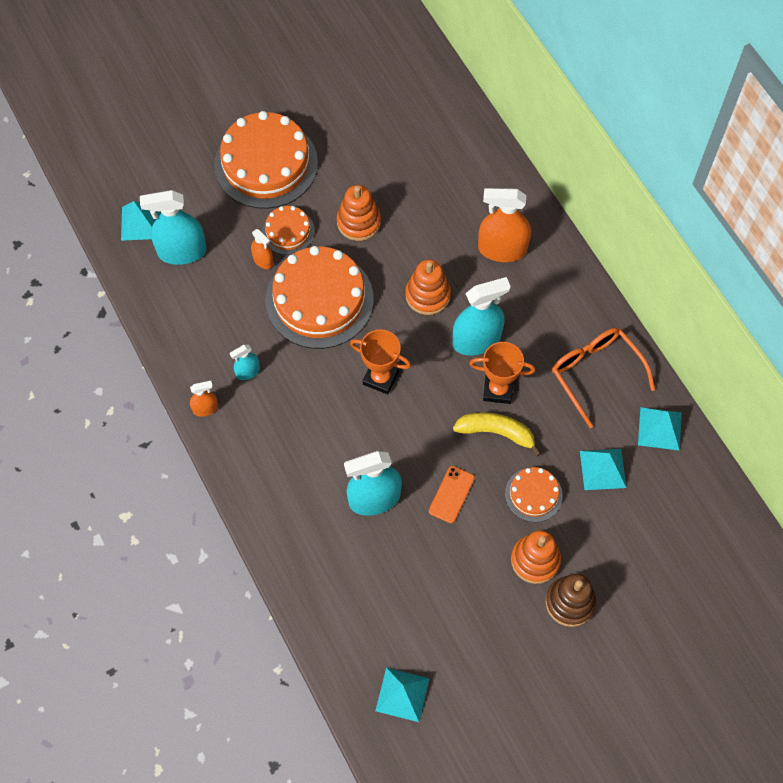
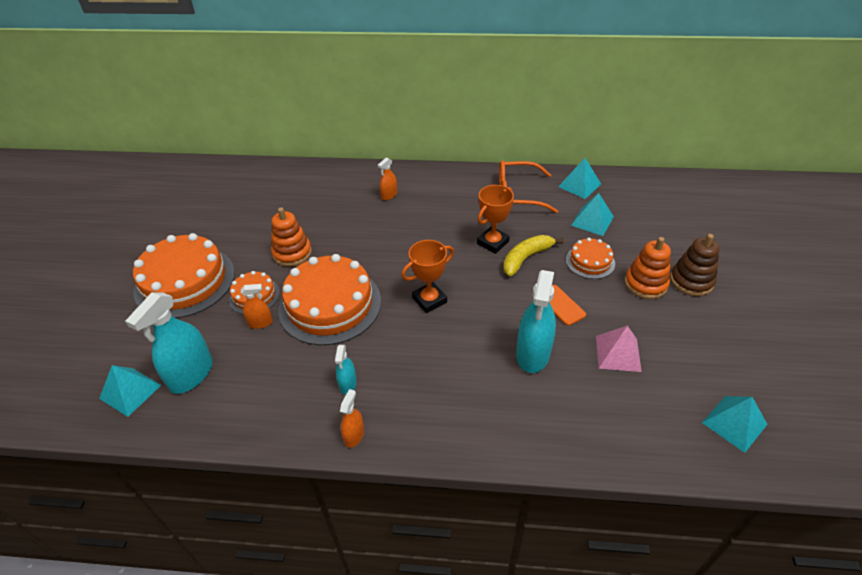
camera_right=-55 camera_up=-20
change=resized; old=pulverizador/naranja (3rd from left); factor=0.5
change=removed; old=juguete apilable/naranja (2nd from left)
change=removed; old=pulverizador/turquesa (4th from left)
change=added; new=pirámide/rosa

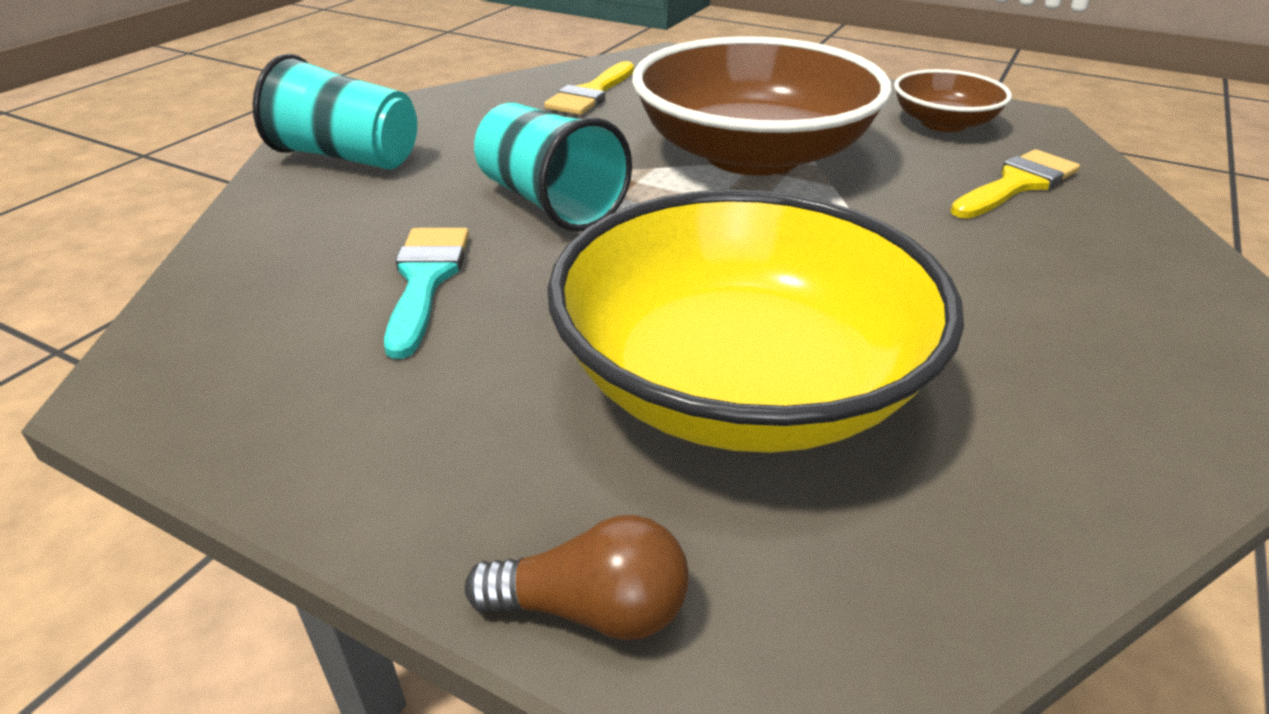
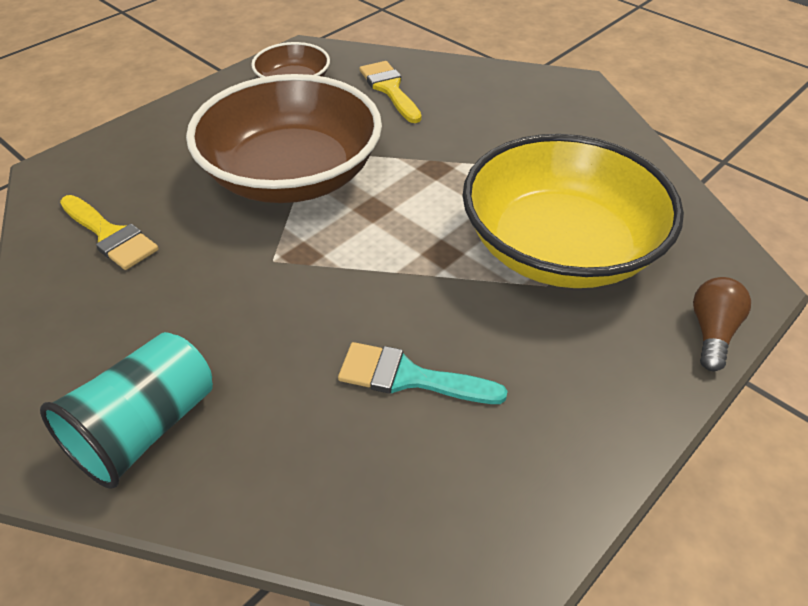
camera_right=-75 camera_up=10
change=removed; old=vaso/turquesa (2nd from left)

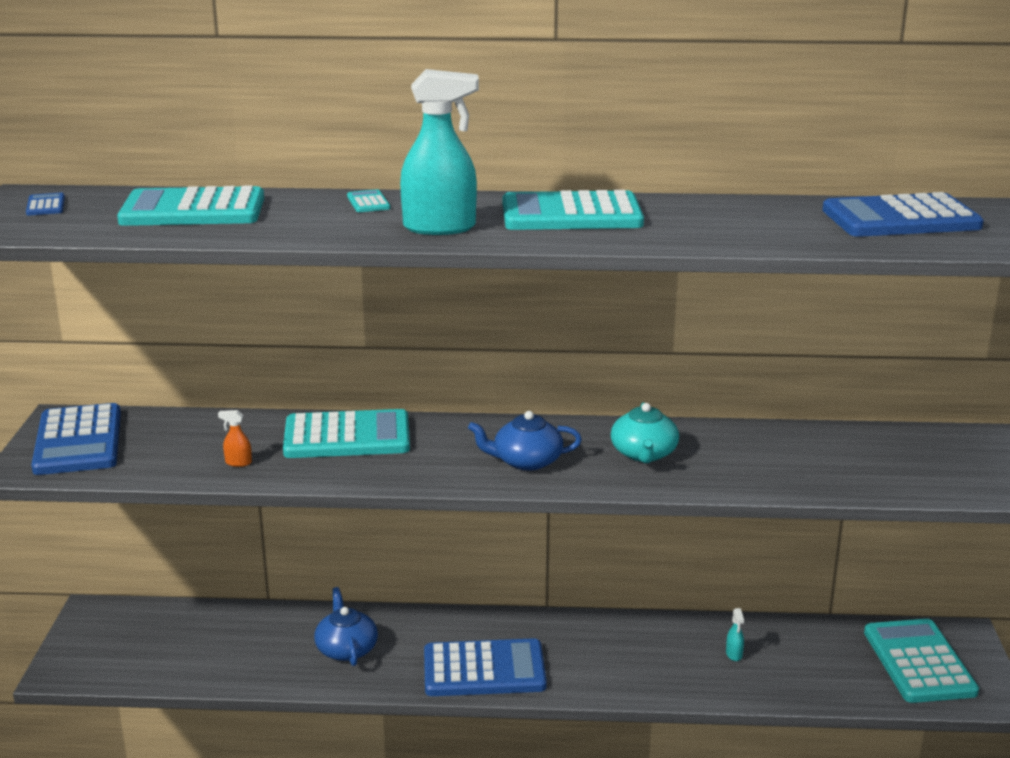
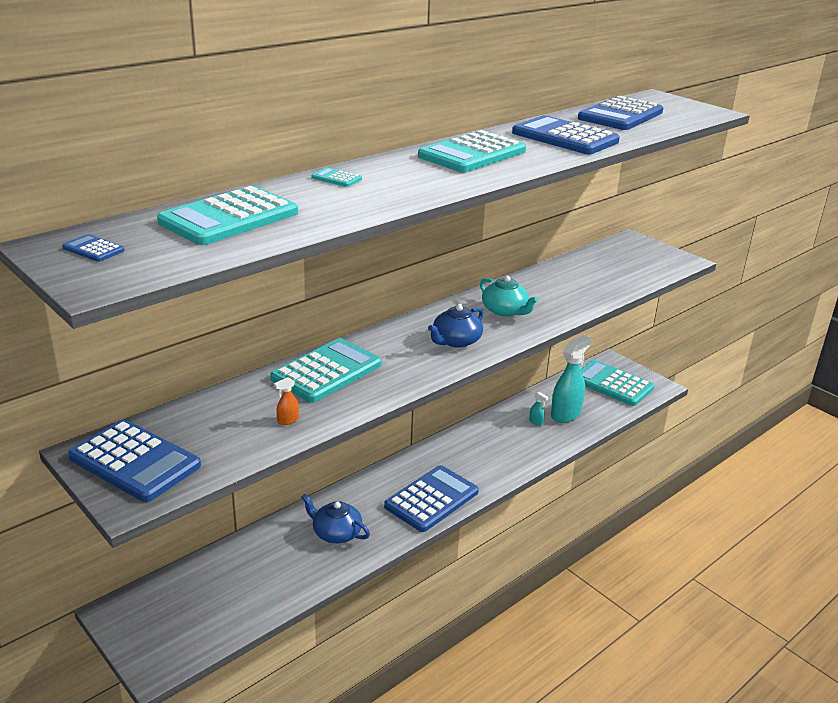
camera_right=-45 camera_up=5
change=moved; old=pulverizador/turquesa (1st from left in the first image); new=pulverizador/turquesa (2nd from left)
change=added; new=calculadora/azul (4th from left)

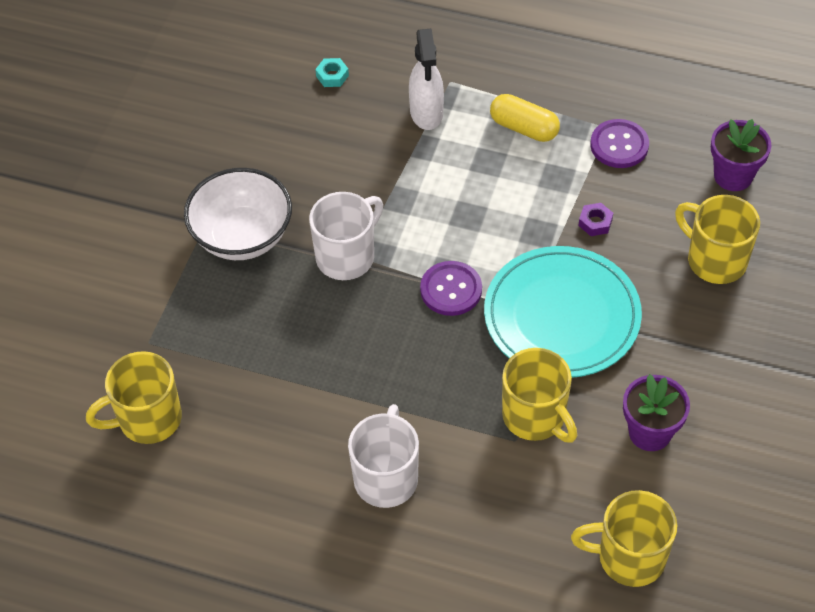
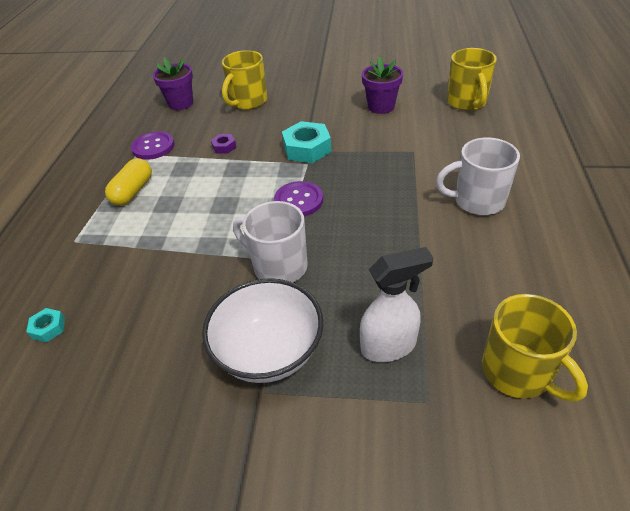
camera_right=-100 camera_up=-10
change=moved; old=pulverizador/blanco
change=replaced; old=plato/turquesa; new=tuerca/turquesa (2nd from left)
change=removed; old=taza/amarillo (2nd from left)

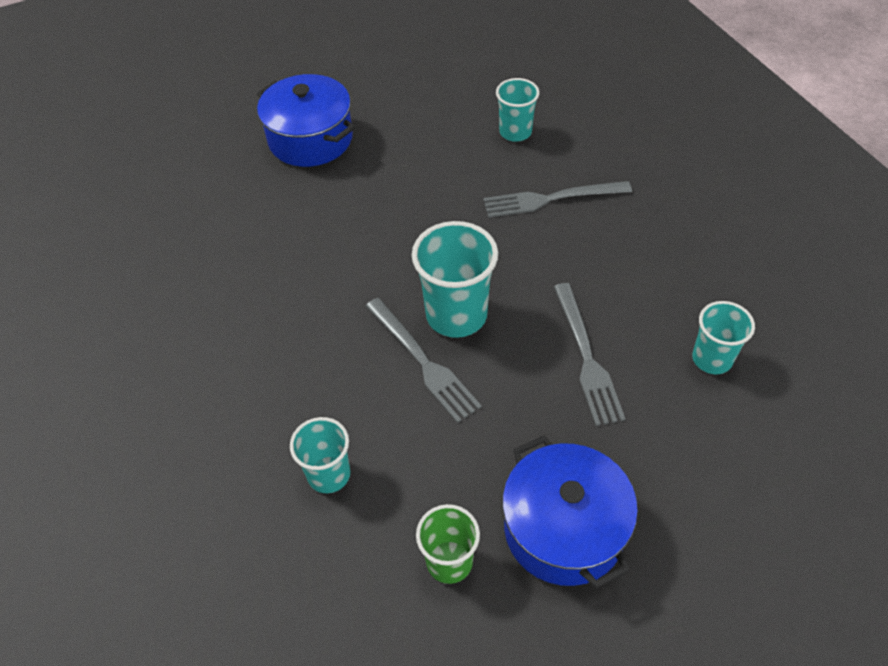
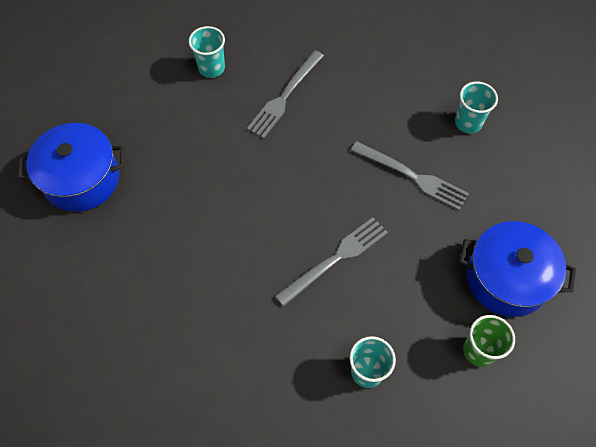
camera_right=-50 camera_up=10
change=removed; old=vaso/turquesa (2nd from left)
change=turned; old=tenedor/gris (1st from left in the first image); degrees=-45

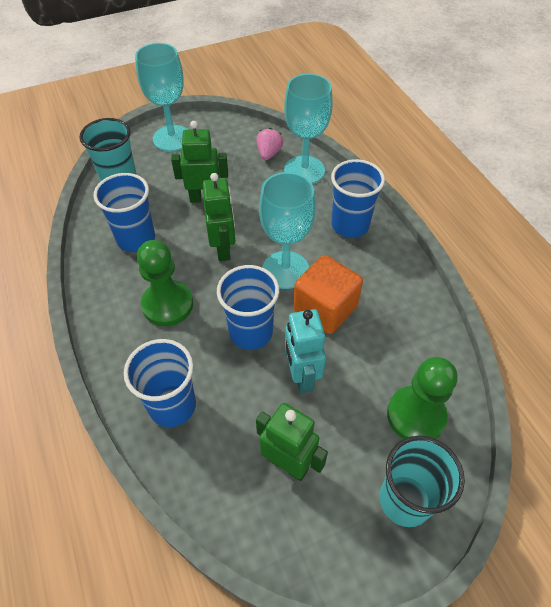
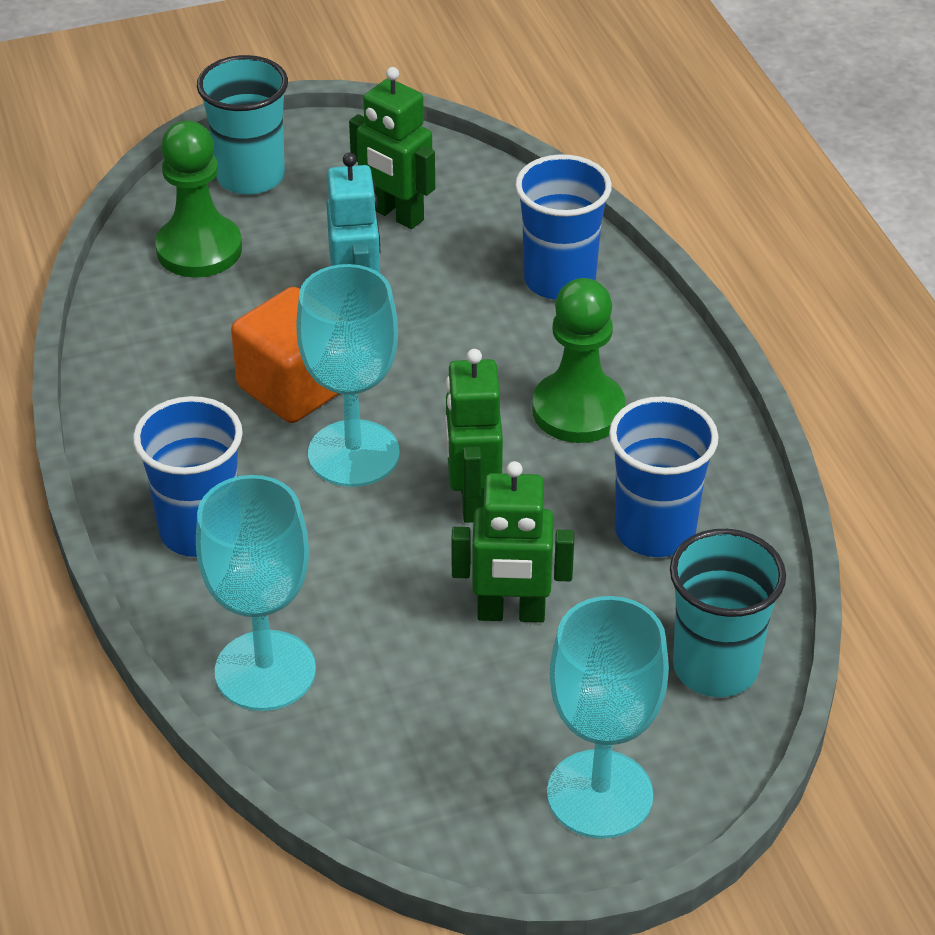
camera_right=-175 camera_up=-10
change=removed; old=fresa/rosa
change=removed; old=vaso/azul (3rd from left)

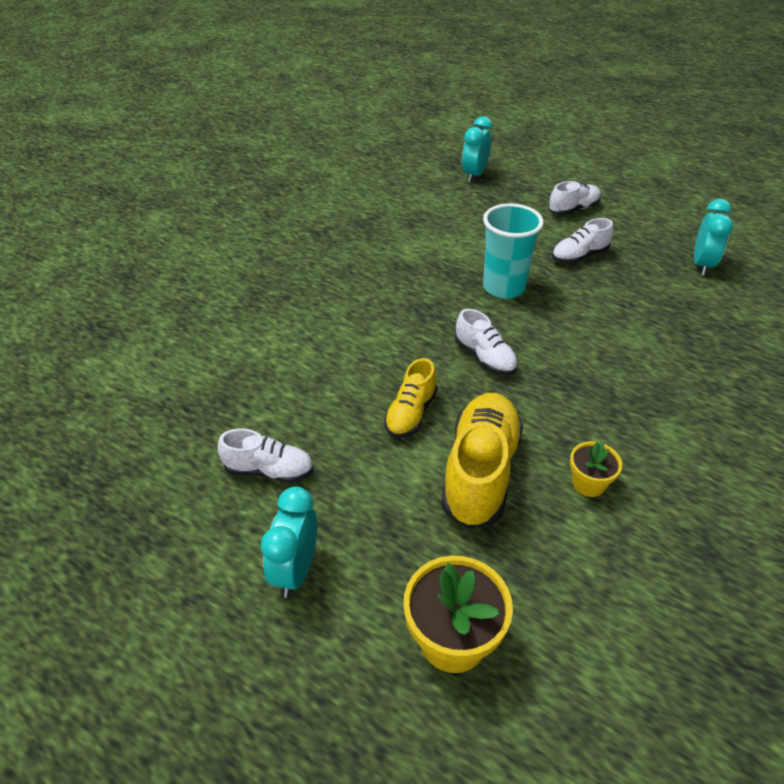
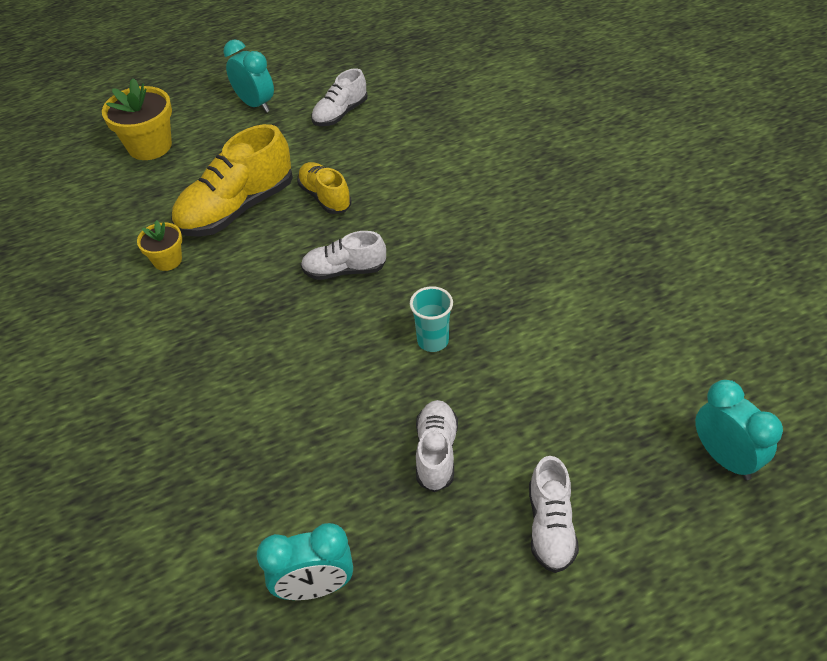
camera_right=125 camera_up=5
change=turned; old=despertador/turquesa (3rd from left in the first image); degrees=-60
change=resized; old=vaso/turquesa; factor=0.58
change=turned; old=zapato/amarillo (2nd from left in the first image); degrees=90

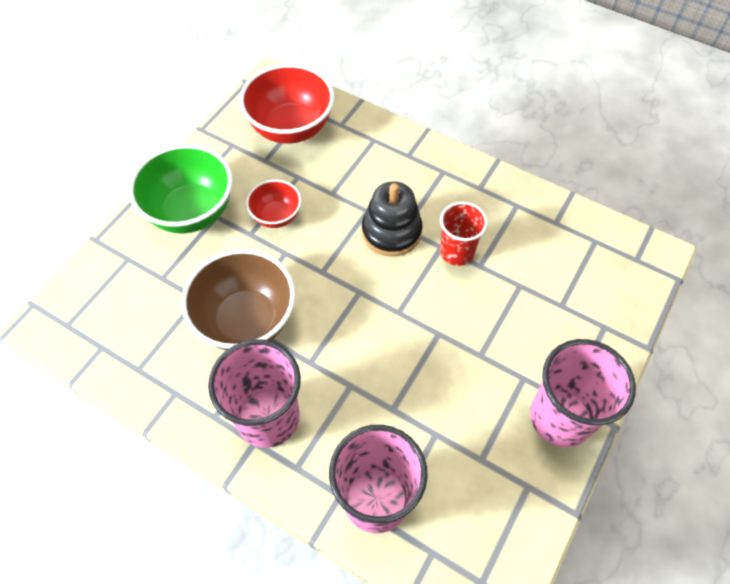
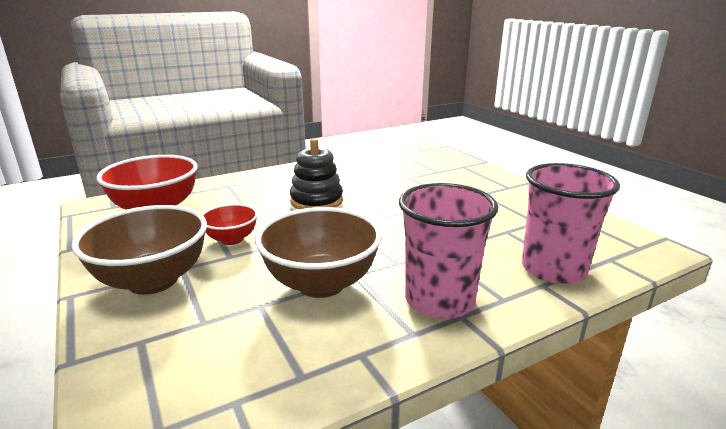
camera_right=-60 camera_up=-35
change=recoloured; old=cuenco/verde; new=cuenco/marrón (1st from left)
change=removed; old=vaso/rojo
change=removed; old=vaso/rosa (3rd from left)

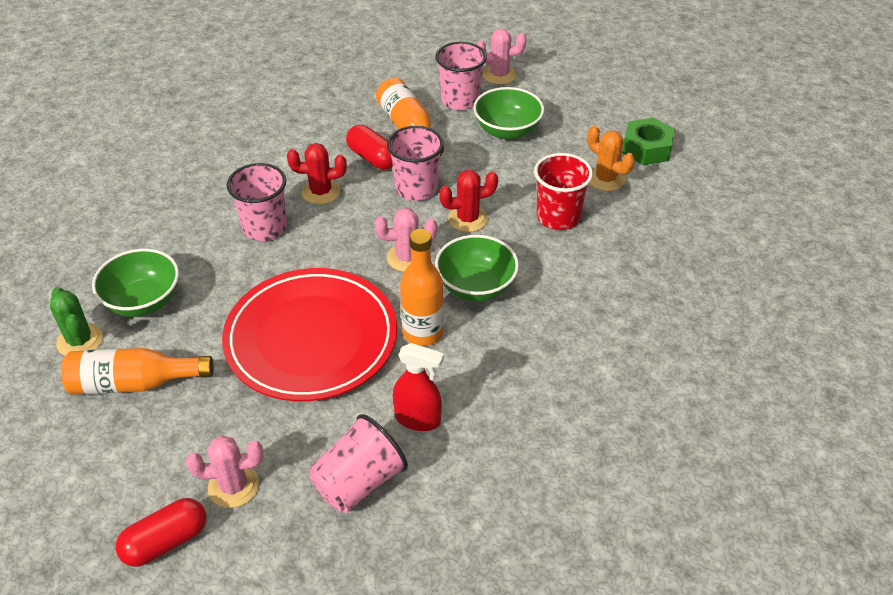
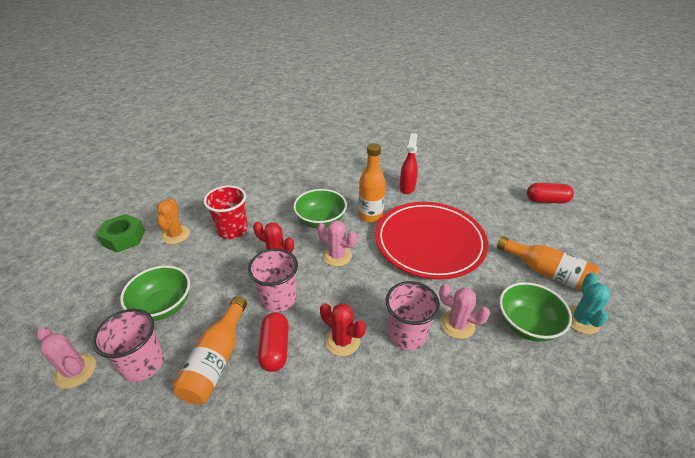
camera_right=-140 camera_up=-5
change=recoloured; old=cactus/verde; new=cactus/turquesa
change=turned; old=pulverizador/rojo; degrees=45
change=removed; old=vaso/rosa (2nd from left)
change=moved; old=cactus/rosa (1st from left in the first image); new=cactus/rosa (3rd from left)

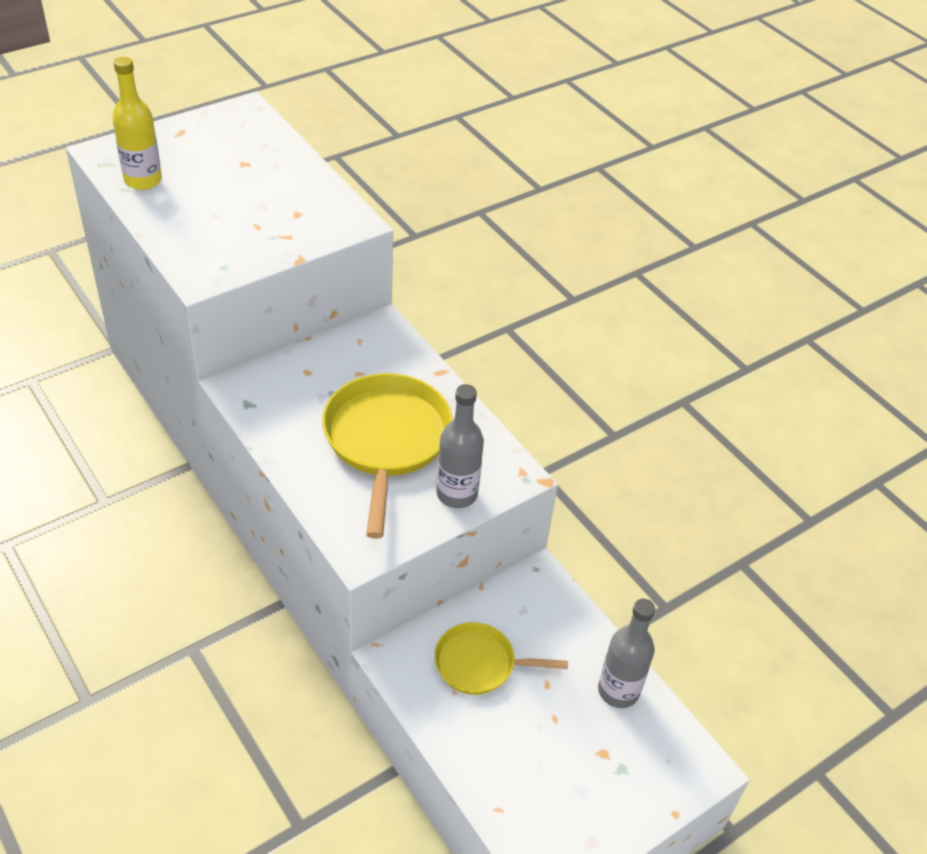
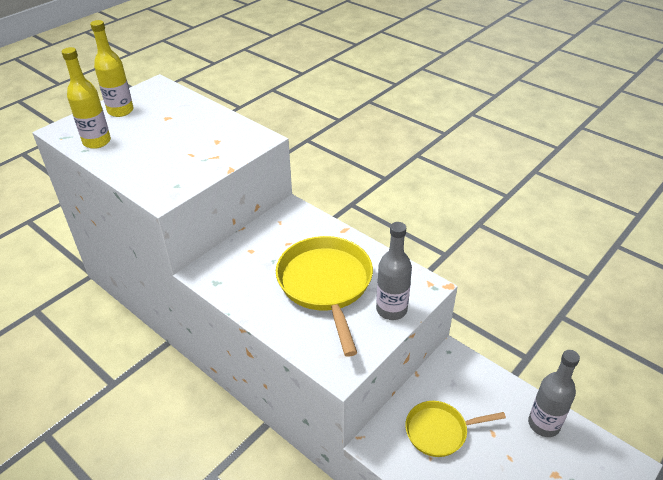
camera_right=-10 camera_up=-5
change=added; new=botella/amarillo (2nd from left)

